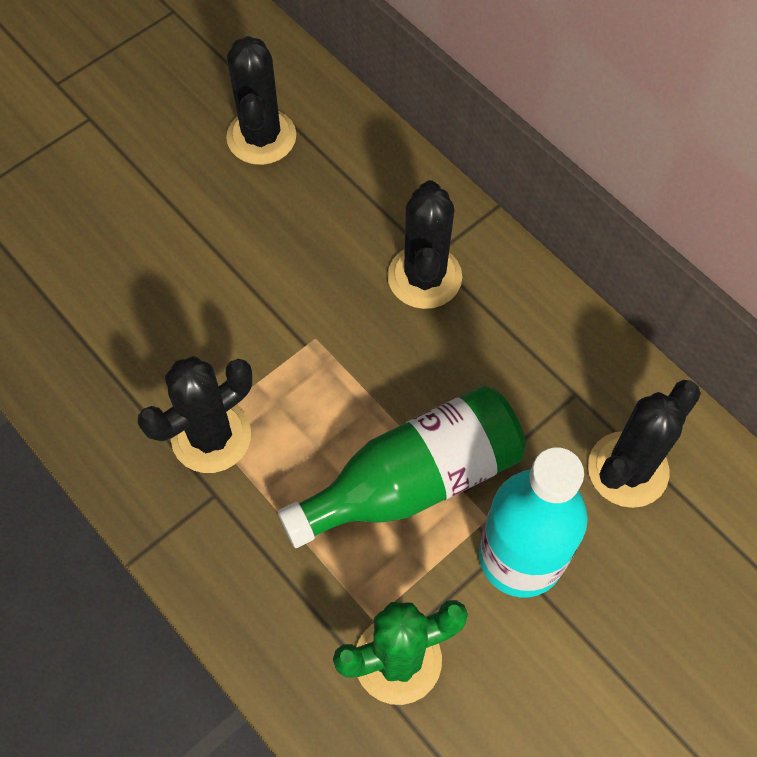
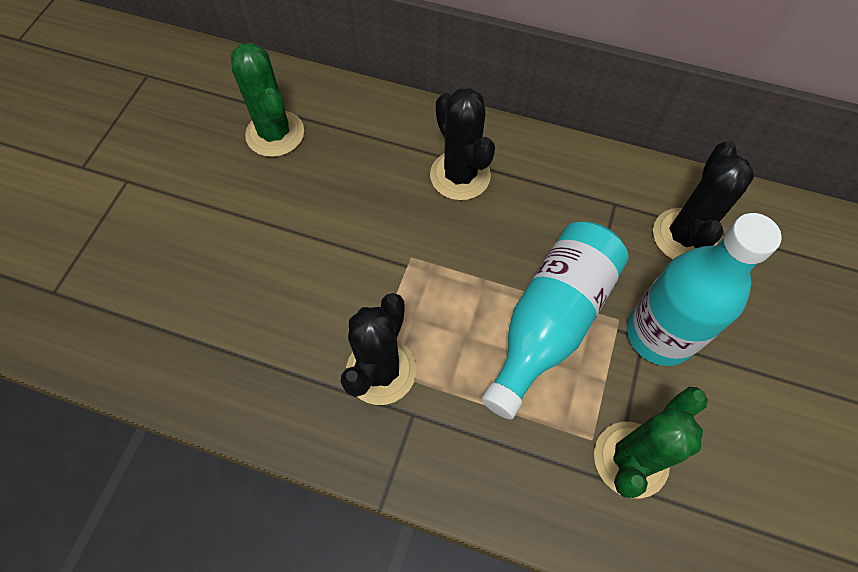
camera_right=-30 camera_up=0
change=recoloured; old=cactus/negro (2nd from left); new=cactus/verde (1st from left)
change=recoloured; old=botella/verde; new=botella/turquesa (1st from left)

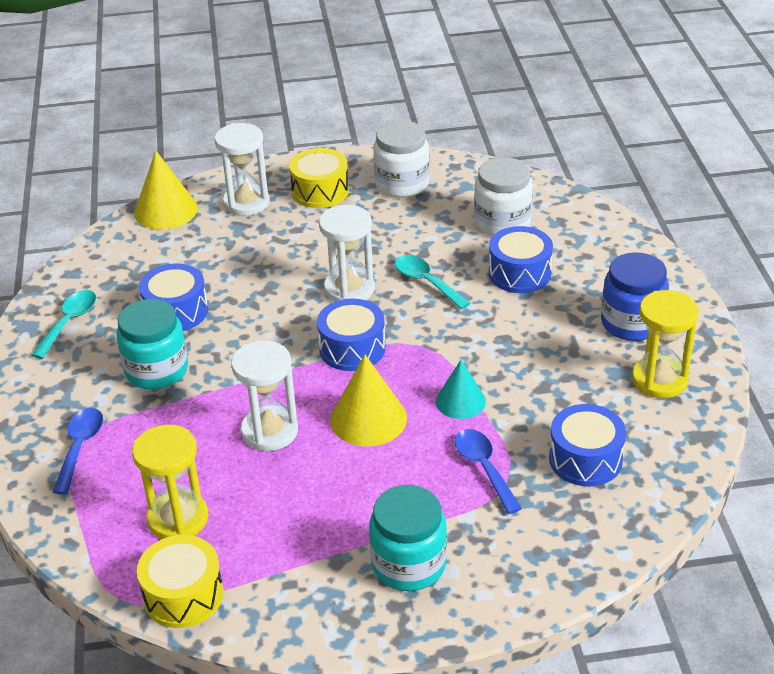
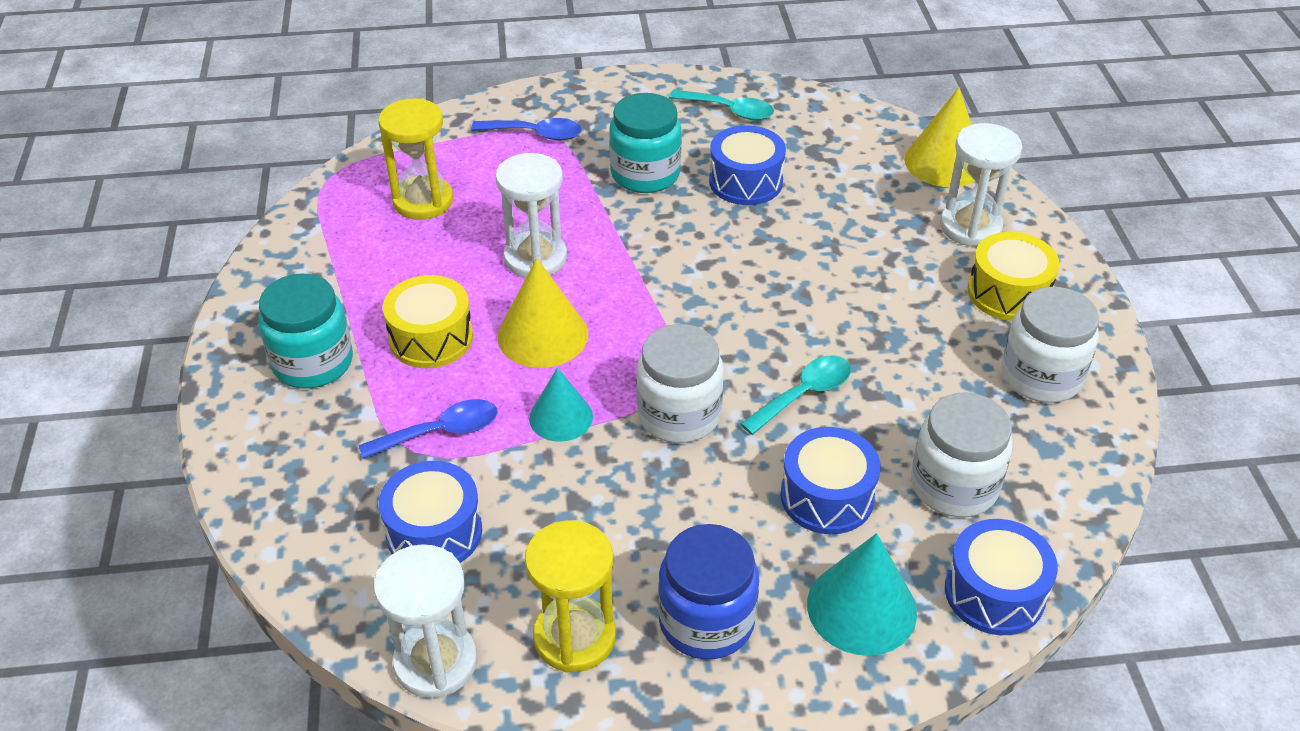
camera_right=90 camera_up=5
change=moved; old=reloj de arena/blanco (3rd from left in the first image); new=reloj de arena/blanco (1st from left)
change=moved; old=tambor/azul (2nd from left in the first image); new=tambor/azul (4th from left)
change=moved; old=tambor/amarillo (1st from left)
change=added; new=tarro/blanco (1st from left)
change=added; new=cono/turquesa (2nd from left)

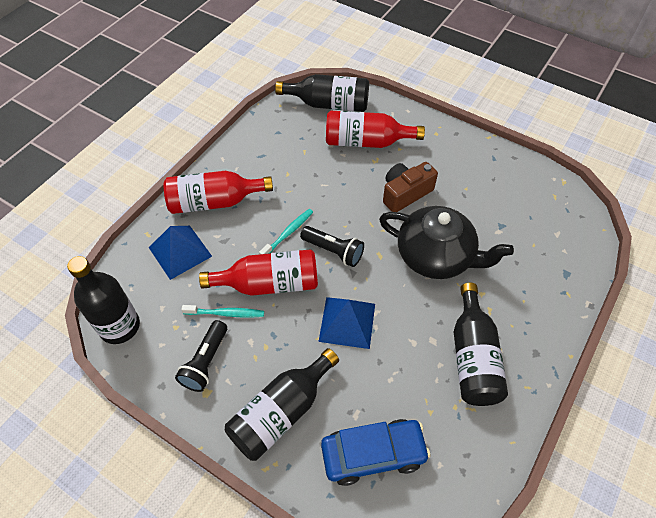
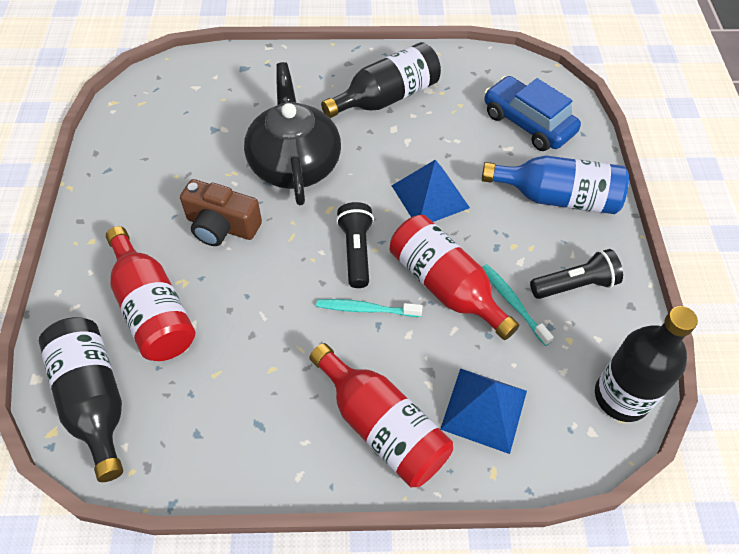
camera_right=-125 camera_up=0
change=recoloured; old=botella/negro (2nd from left); new=botella/azul

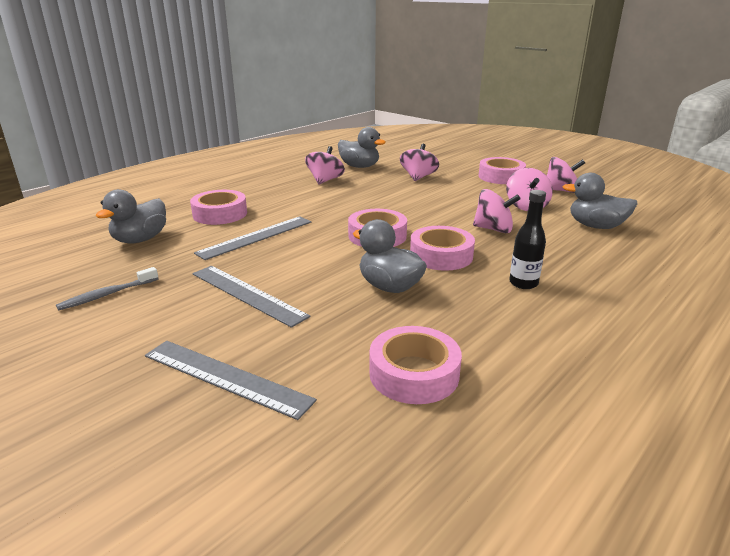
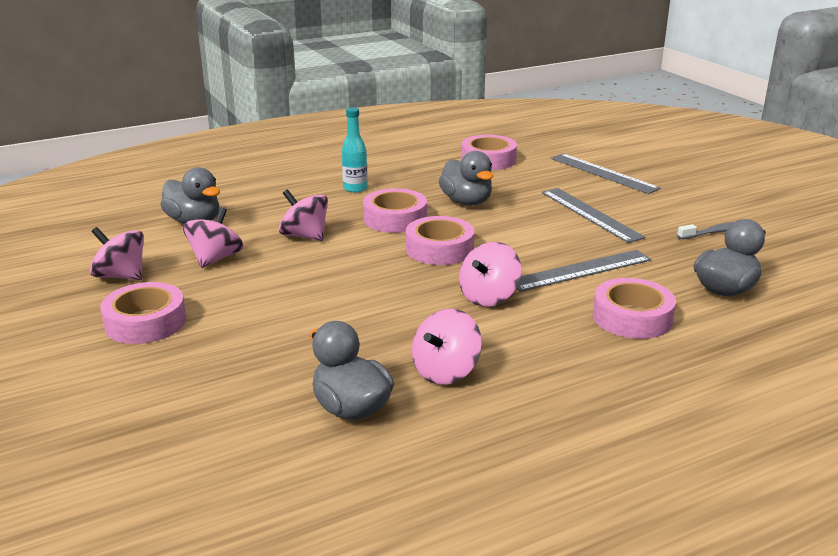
camera_right=-160 camera_up=0
change=moved; old=peonza/rosa (2nd from left in the first image); new=peonza/rosa (5th from left)
change=recoloured; old=botella/negro; new=botella/turquesa

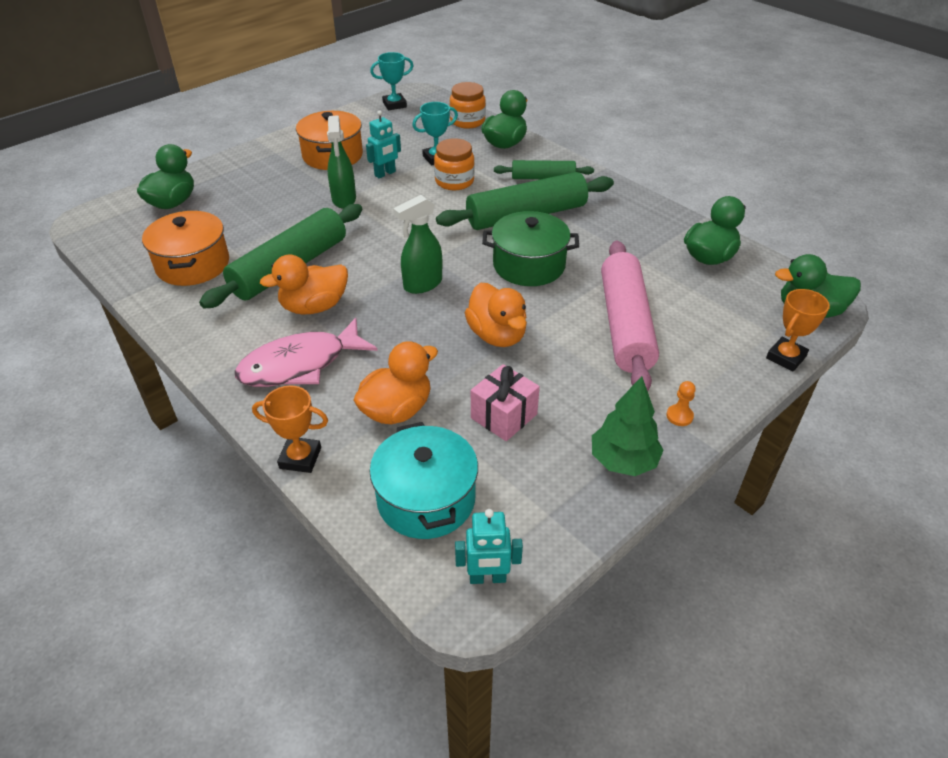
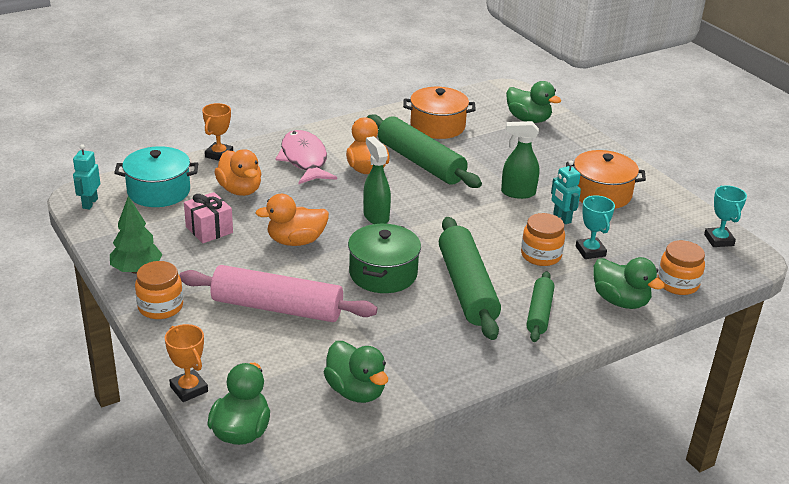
camera_right=100 camera_up=-10
change=replaced; old=peón/naranja; new=tarro/naranja (1st from left)

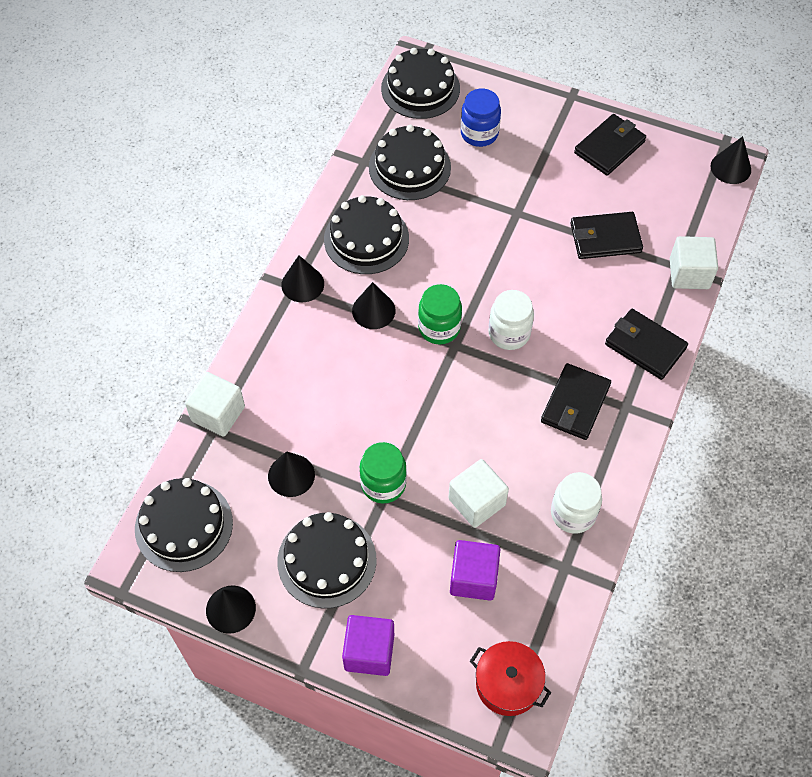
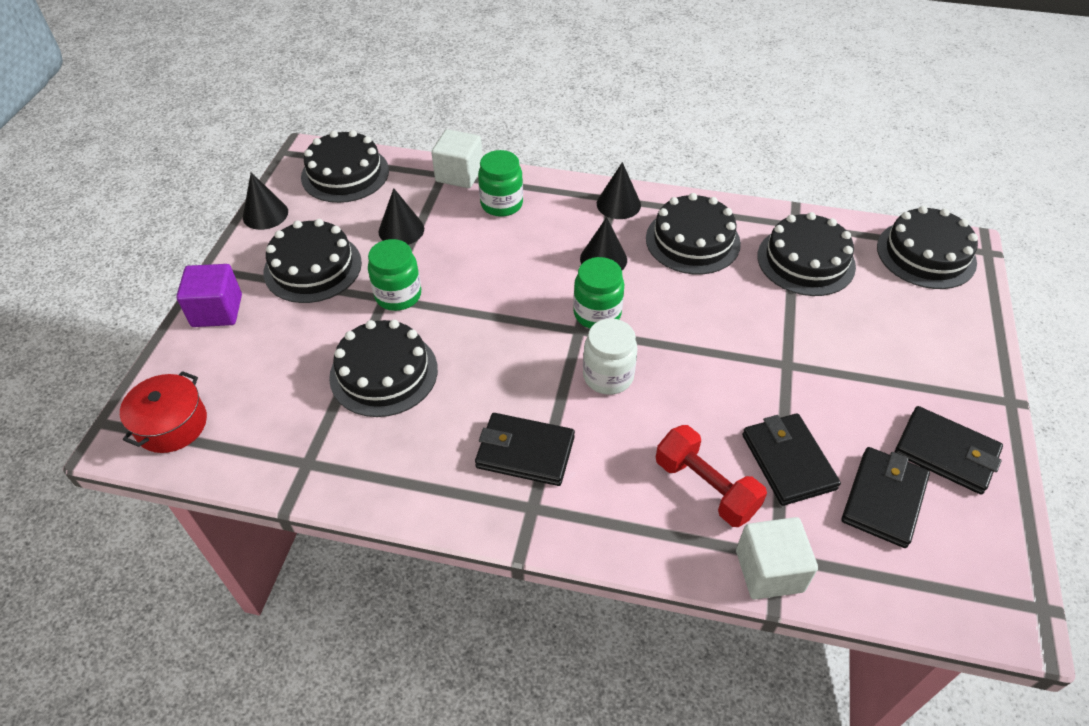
camera_right=80 camera_up=-10
change=removed; old=tarro/azul
change=removed; old=cono/negro (5th from left)
change=moved; old=cartera/negro (4th from left in the first image); new=cartera/negro (3rd from left)
change=replaced; old=cubo/blanco (2nd from left); new=tarta/negro (3rd from left)
change=removed; old=tarro/blanco (2nd from left)
change=removed; old=cubo/morado (2nd from left)
change=added; new=tarro/verde (2nd from left)
change=added; new=mancuerna/rojo

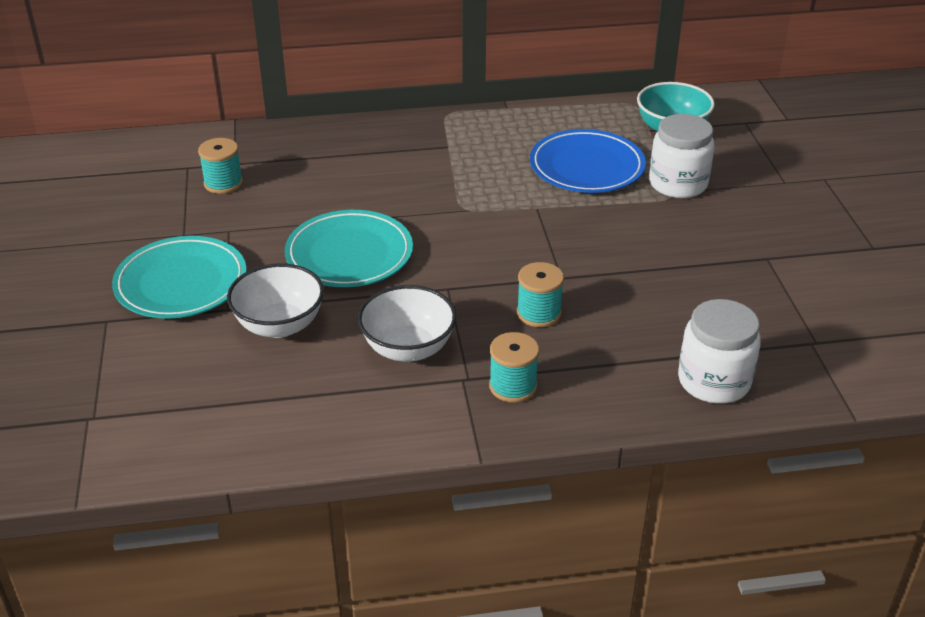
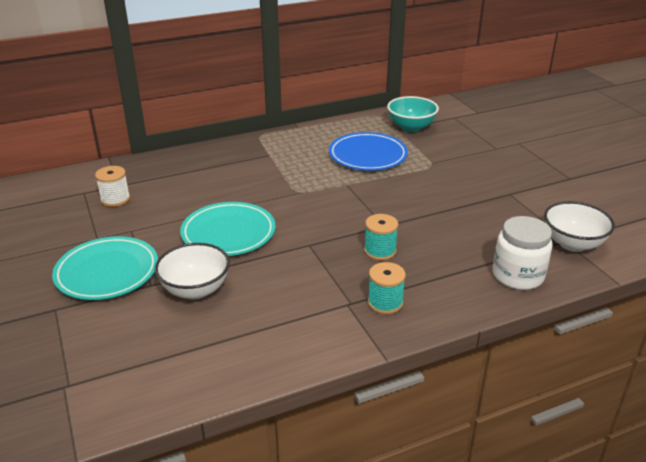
camera_right=-15 camera_up=-5
change=removed; old=tarro/blanco (1st from left)
change=recoloured; old=carrete/turquesa (1st from left); new=carrete/blanco
change=moved; old=cuenco/blanco (2nd from left)

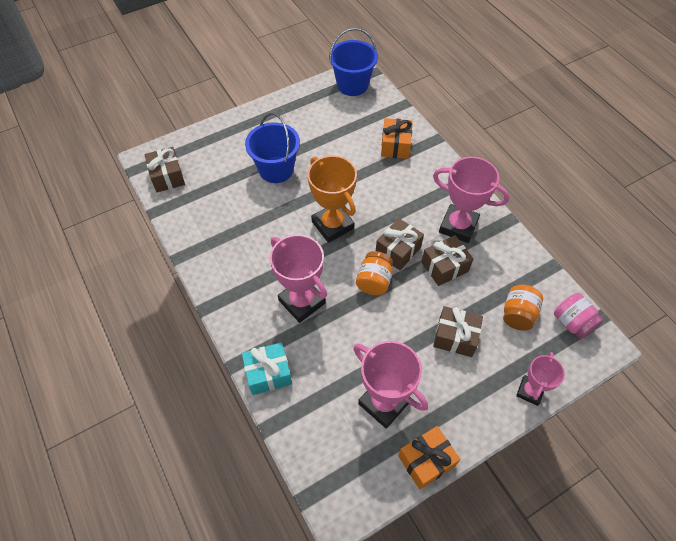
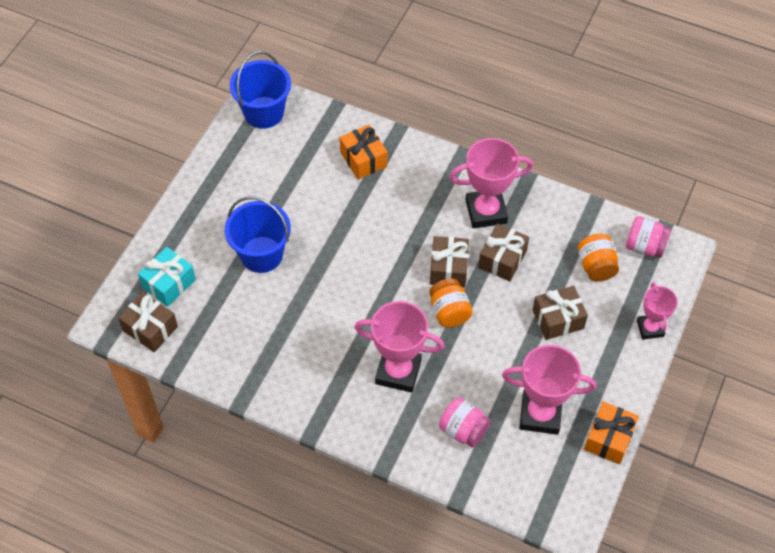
camera_right=-35 camera_up=0
change=removed; old=trofeo/naranja
change=moved; old=regalo/turquesa
change=added; new=tarro/rosa (1st from left)

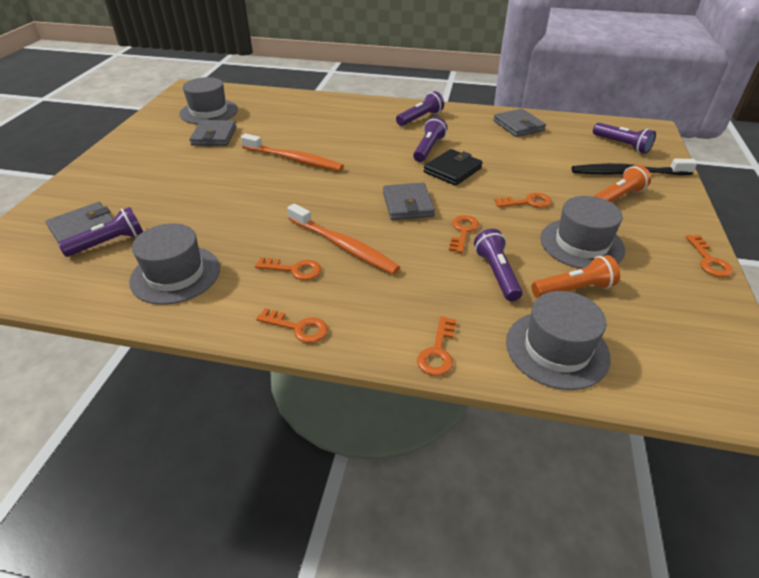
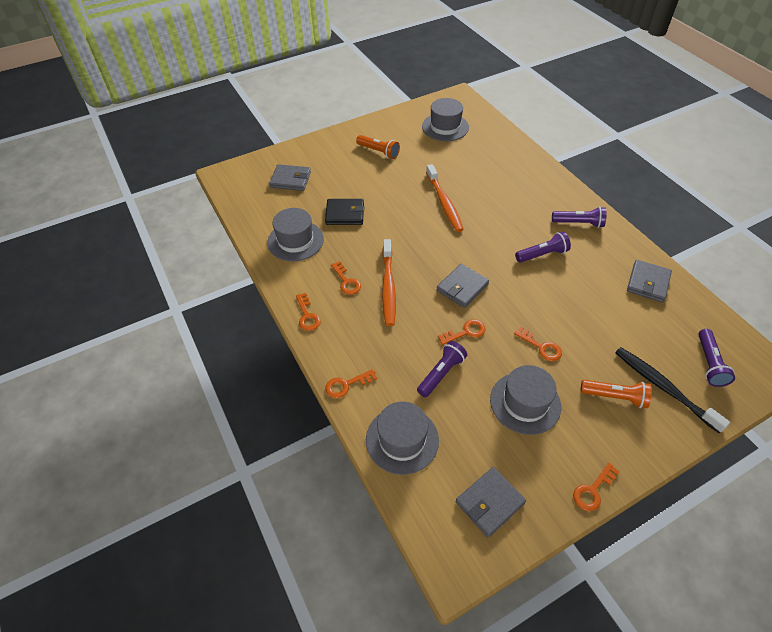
camera_right=50 camera_up=10
change=moved; old=cartera/gris (2nd from left in the first image); new=cartera/gris (3rd from left)
change=moved; old=cartera/negro
change=removed; old=lámpara de mano/morado (1st from left)
change=moved; old=lámpara de mano/naranja (1st from left)

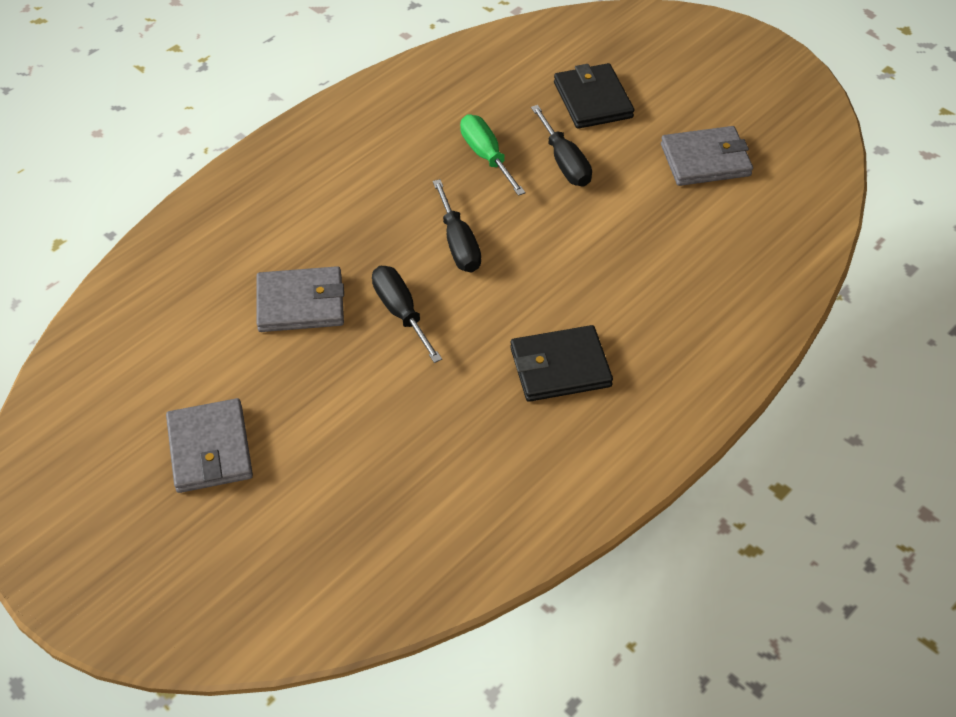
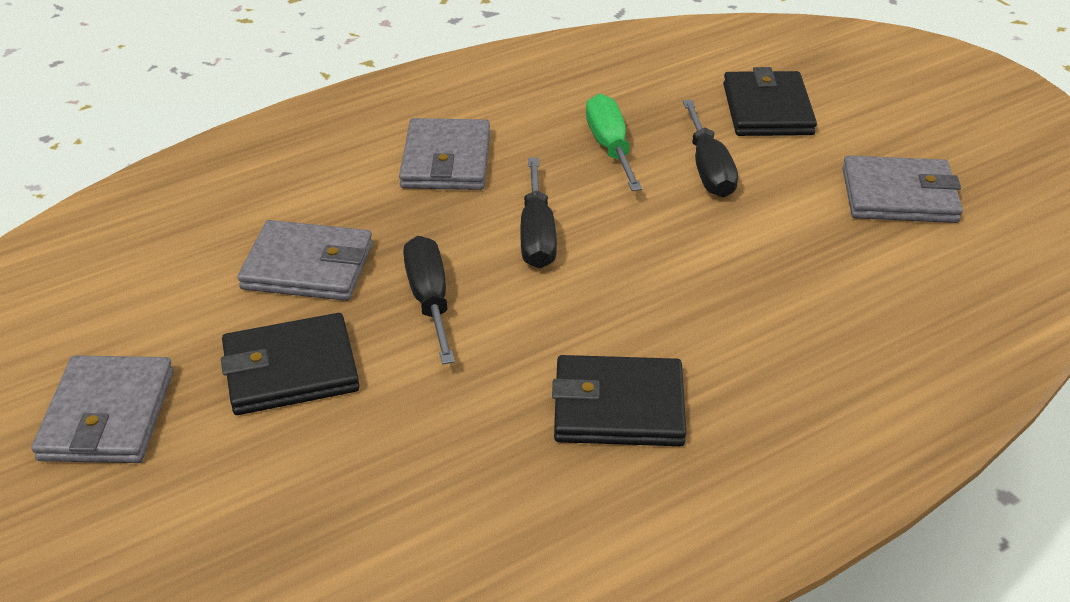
camera_right=15 camera_up=-10
change=added; new=cartera/gris (3rd from left)
change=added; new=cartera/negro (1st from left)

